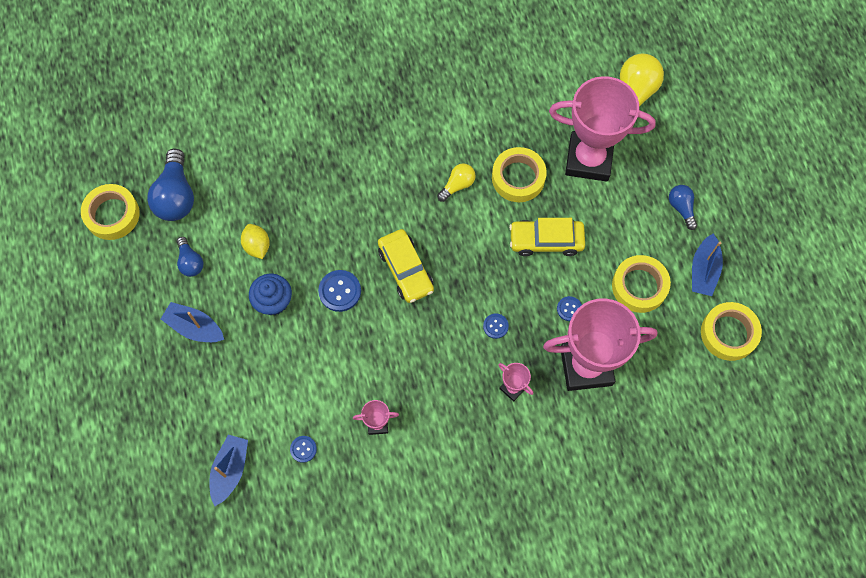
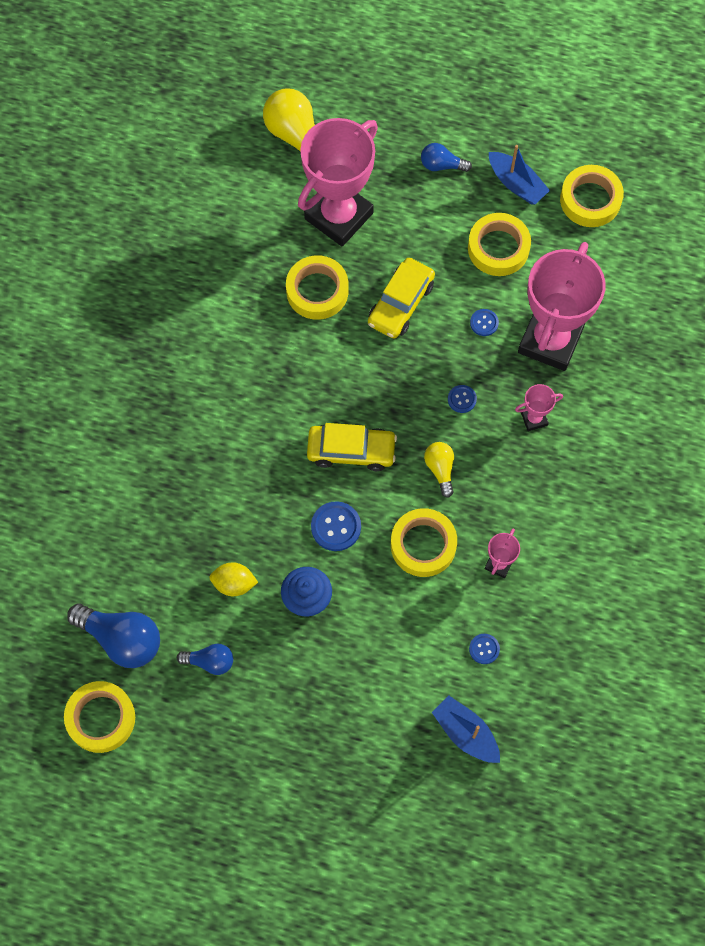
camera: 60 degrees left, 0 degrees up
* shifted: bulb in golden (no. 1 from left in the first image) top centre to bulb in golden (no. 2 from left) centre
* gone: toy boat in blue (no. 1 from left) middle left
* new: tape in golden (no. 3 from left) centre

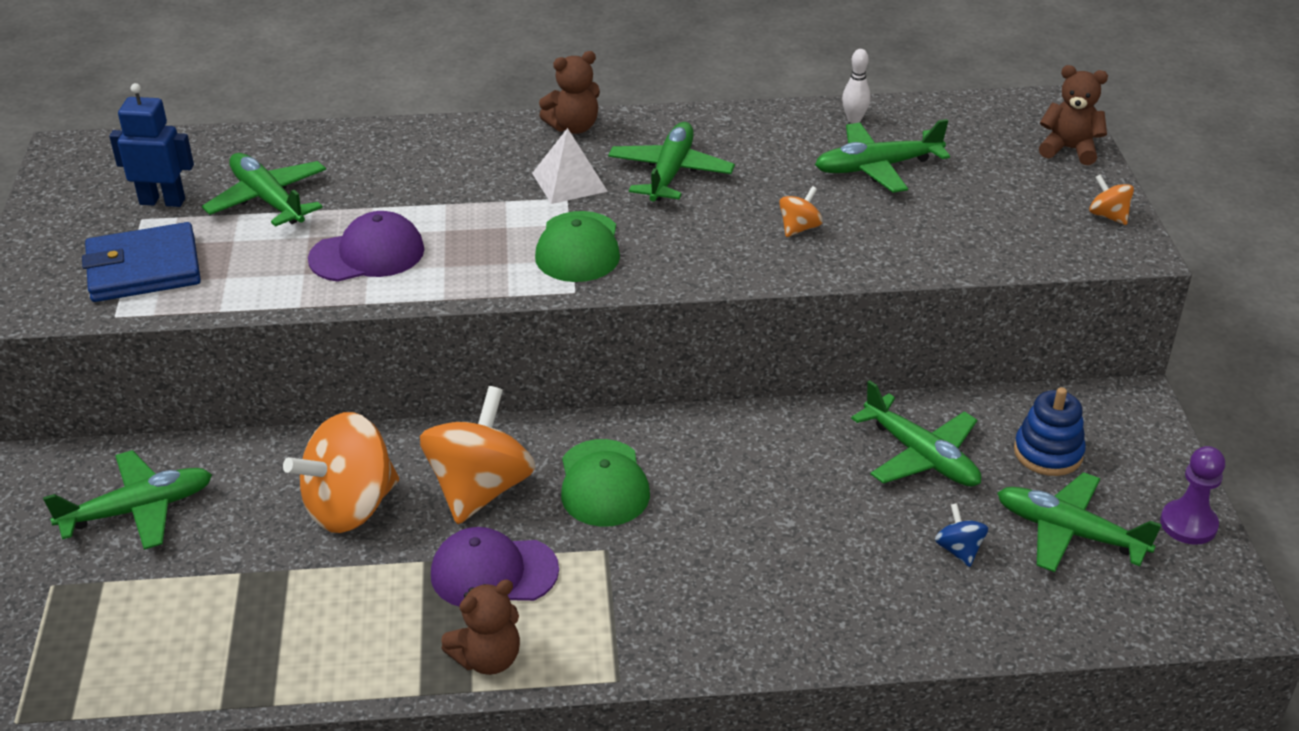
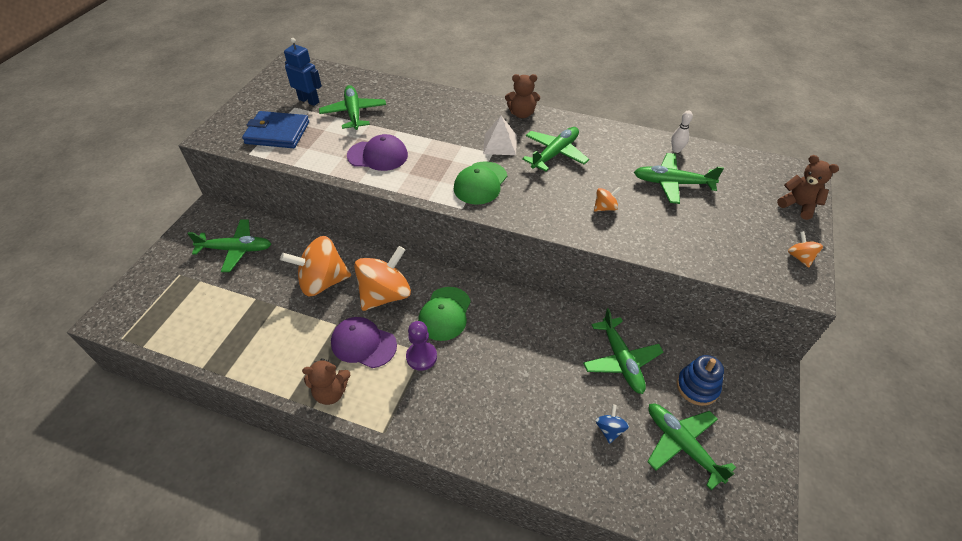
camera: 25 degrees right, 10 degrees up
* shifted: game pawn in royal purple bottom right to centre

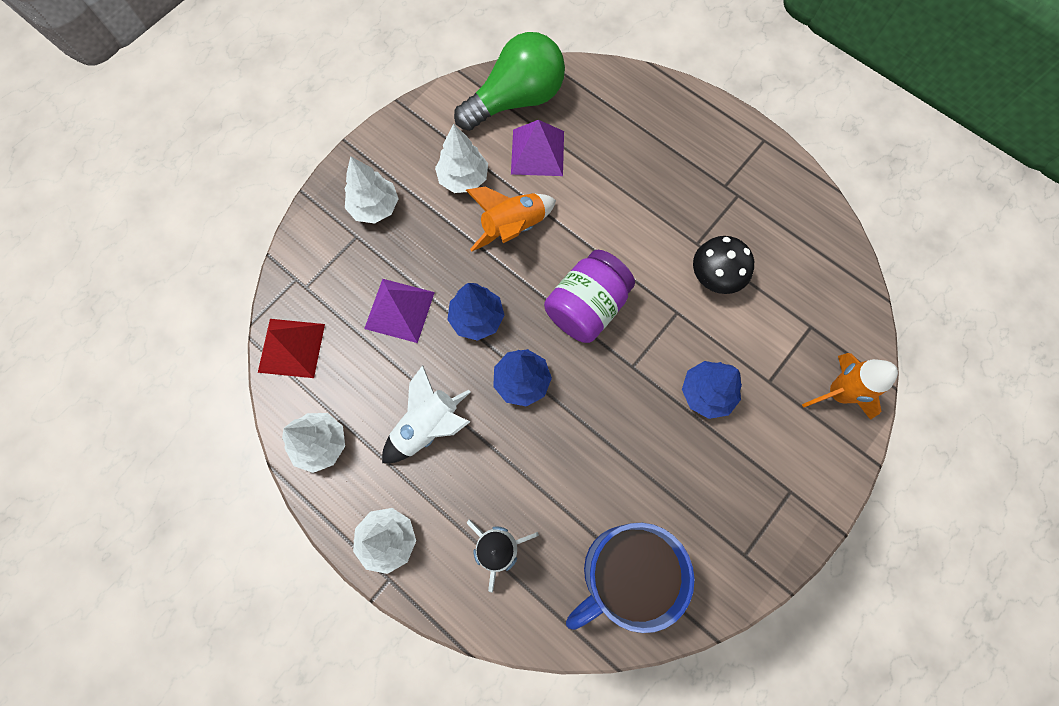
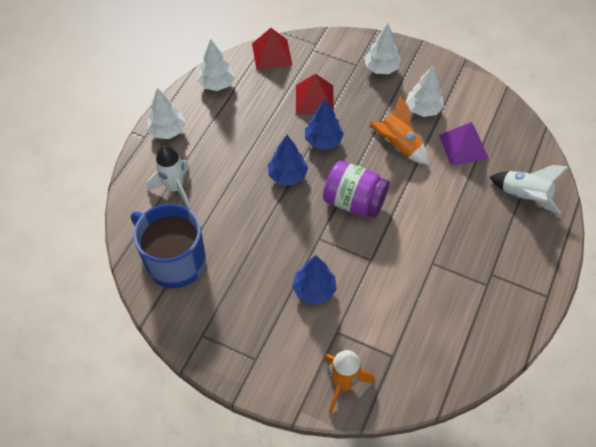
camera: 75 degrees right, 15 degrees down
* gone: bulb in emerald top centre
* gone: mushroom in jet-black middle right
* repainted: pyramid shape in royal purple (no. 1 from left) centre to pyramid shape in crimson (no. 2 from left) top centre
* shifted: spaceship in snow-white (no. 1 from left in the first image) centre to spaceship in snow-white (no. 2 from left) middle right

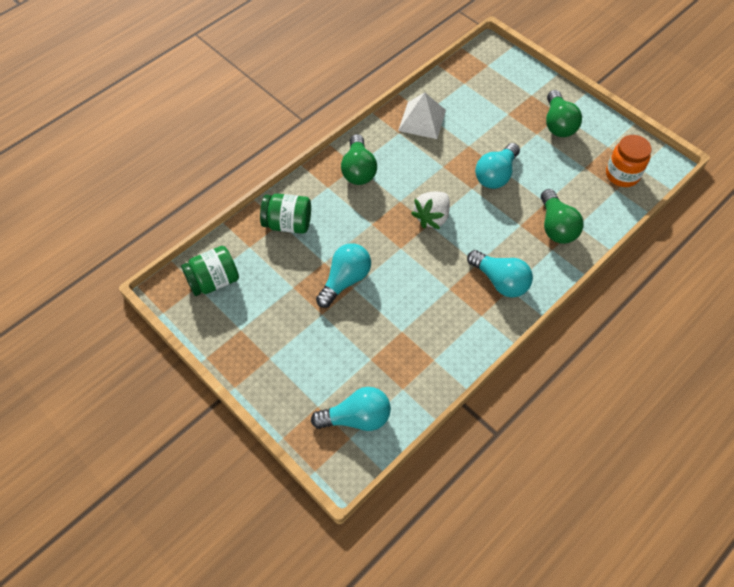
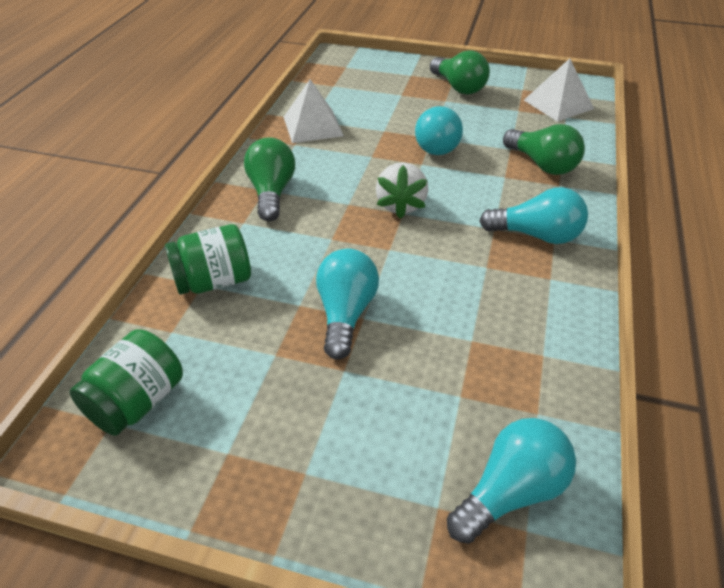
camera: 30 degrees left, 15 degrees down
* rotated: bulb in emerald (no. 1 from left) top centre = top centre 150 degrees counterclockwise
* swapped: jam jar in bright orange top right to pyramid shape in snow-white (no. 2 from left) top right

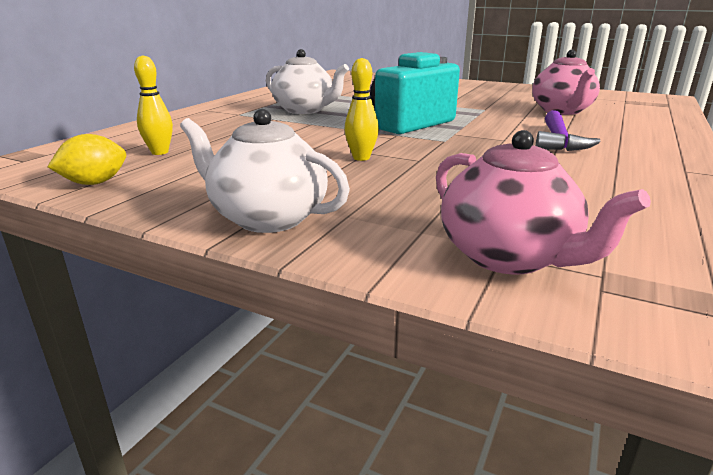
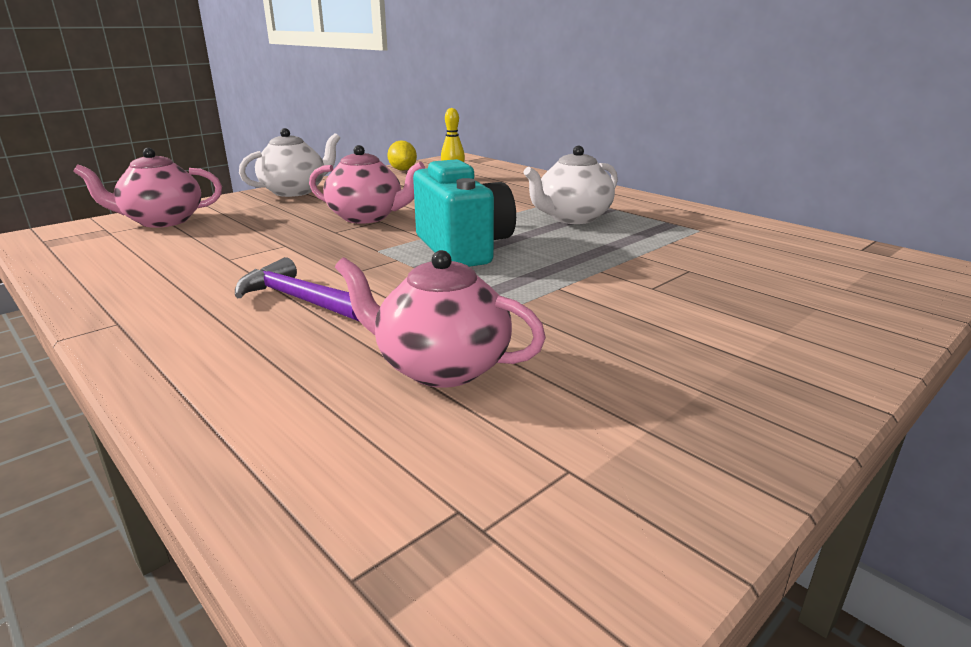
camera: 110 degrees right, 0 degrees up
* swapped: tenpin in golden (no. 2 from left) top centre to teapot in pink (no. 2 from left) top centre

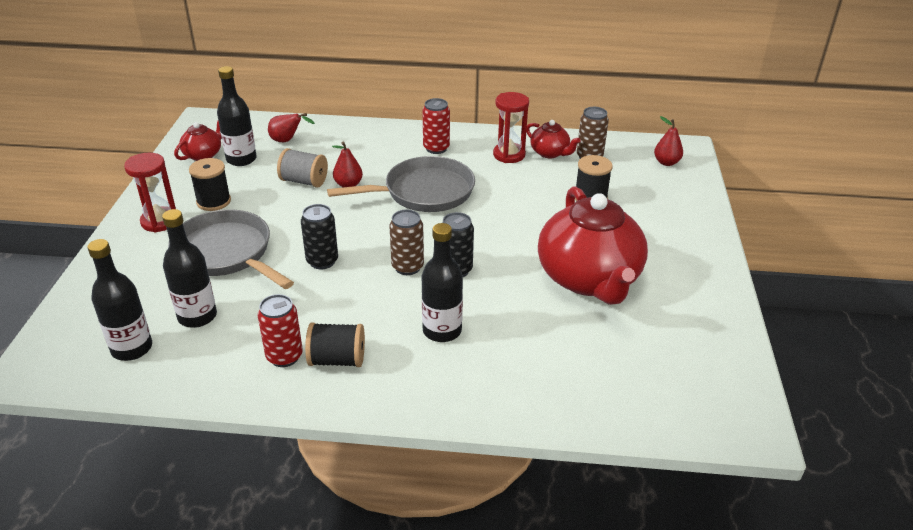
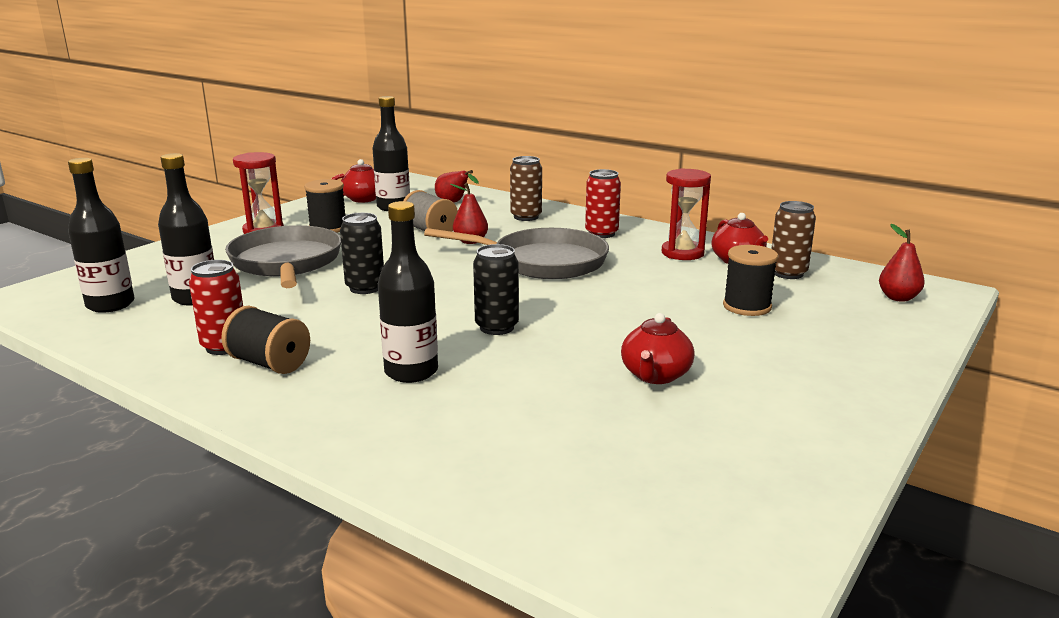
camera: 30 degrees right, 15 degrees down
* scaled: teapot in crimson (no. 3 from left in the first image) centre = centre x0.46
* shifted: tin in russet (no. 1 from left) centre to top centre

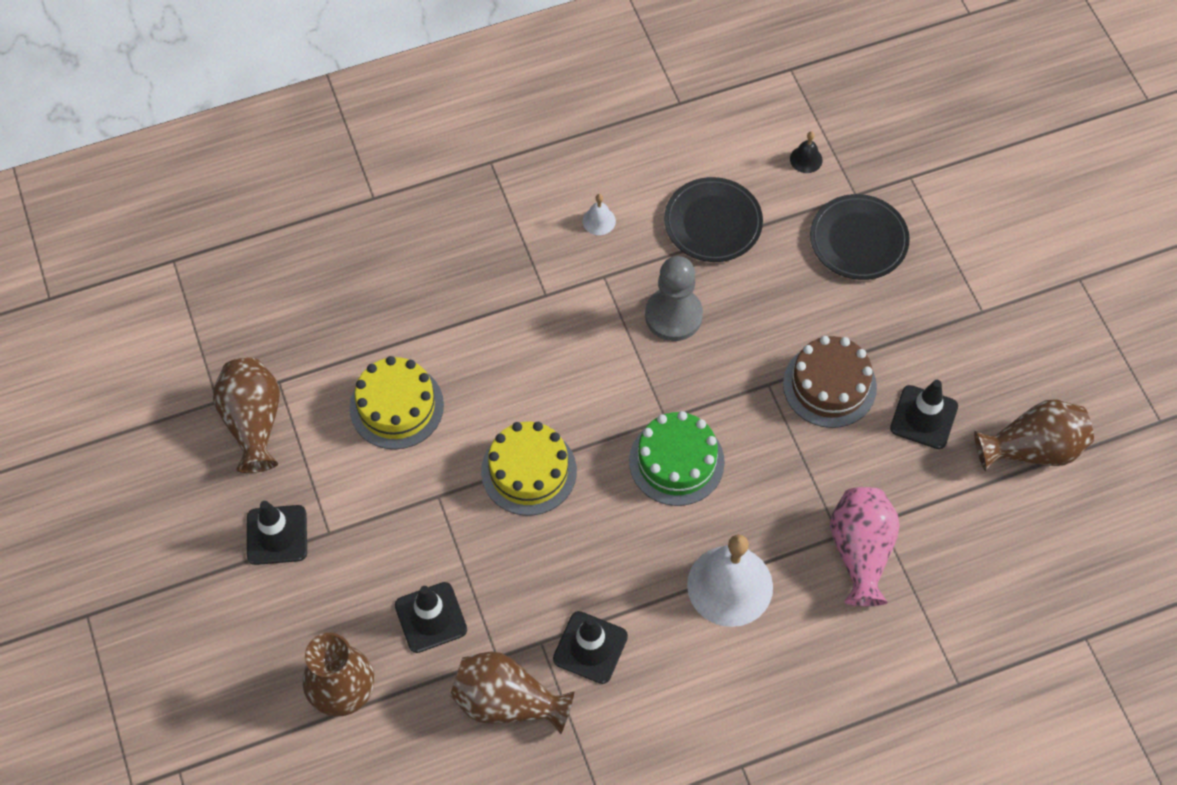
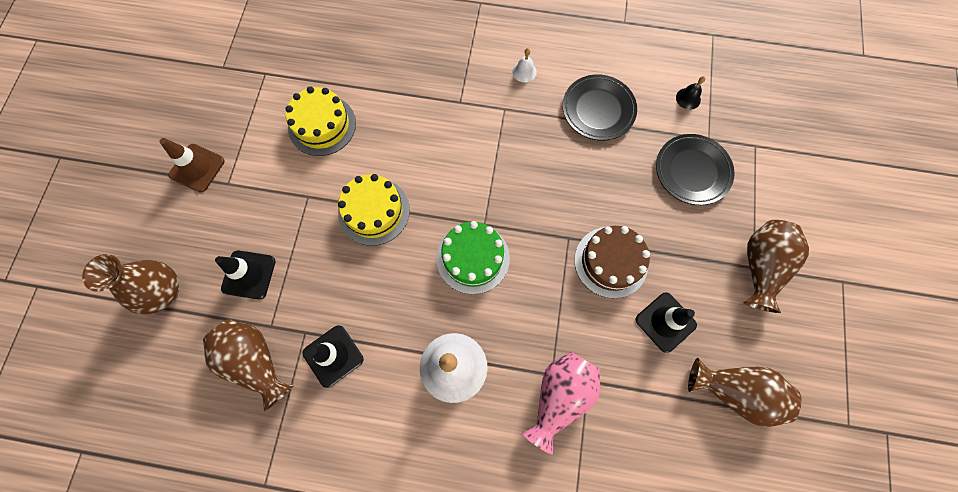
camera: 30 degrees right, 10 degrees up
* gone: game pawn in grey centre
* shifted: flower vase in russet (no. 1 from left in the first image) middle left to flower vase in russet (no. 4 from left) middle right
* repainted: traffic cone in jet-black (no. 1 from left) bottom left to traffic cone in russet middle left

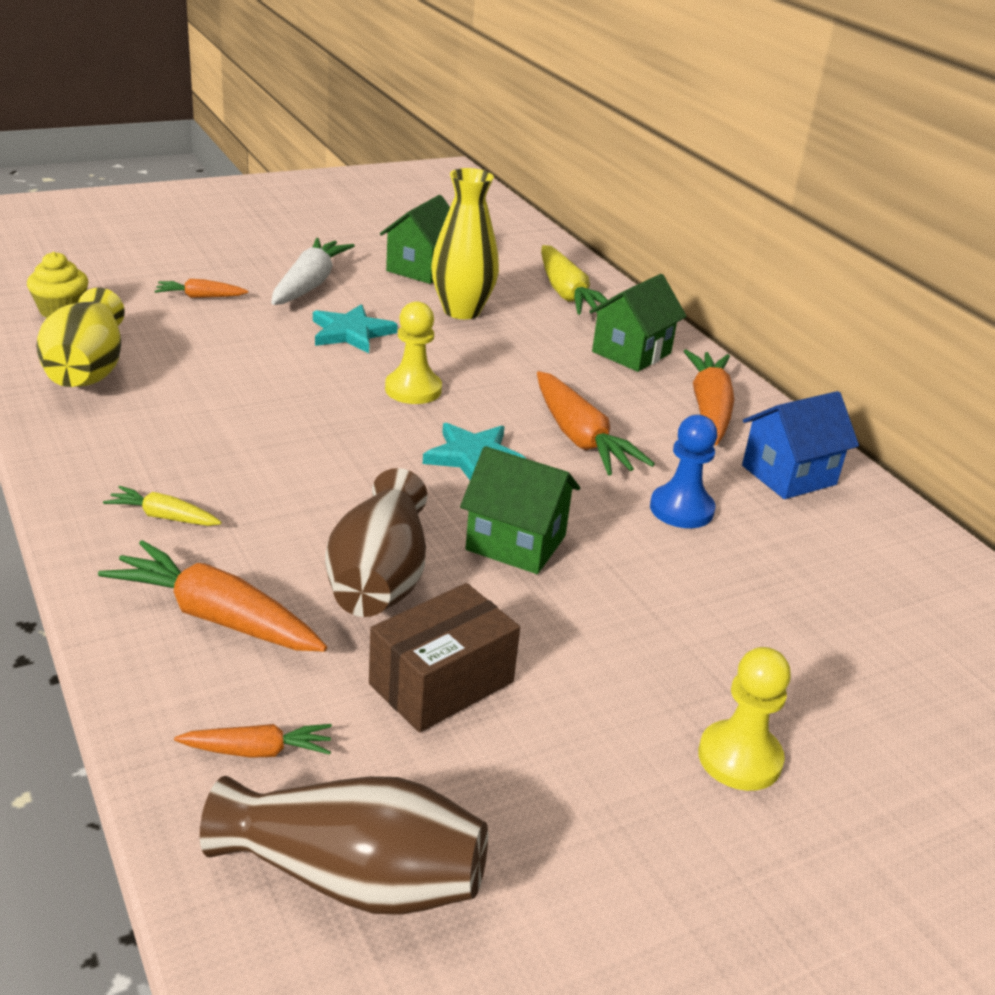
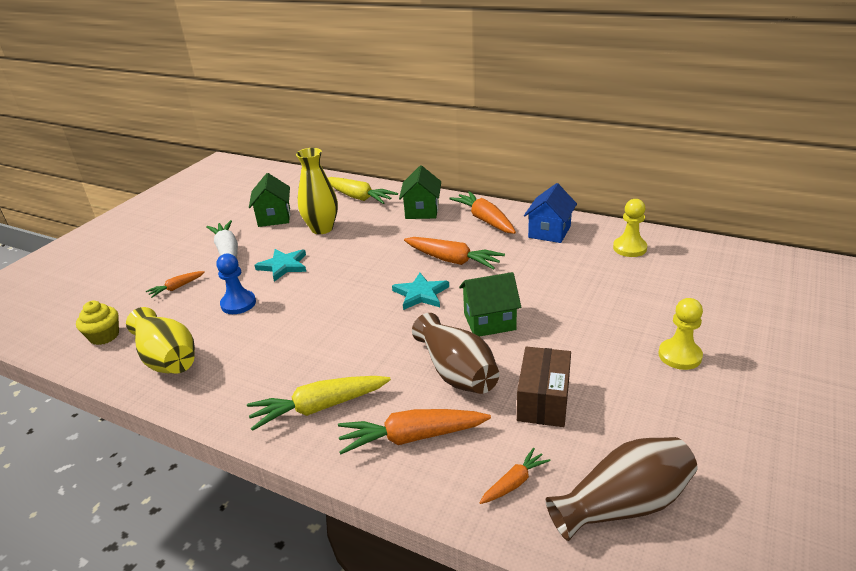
camera: 30 degrees left, 0 degrees up
* shifted: game pawn in golden (no. 1 from left) centre to middle right
* shifted: game pawn in blue middle right to middle left
* scaled: carrot in golden (no. 1 from left) middle left = bottom centre x1.87

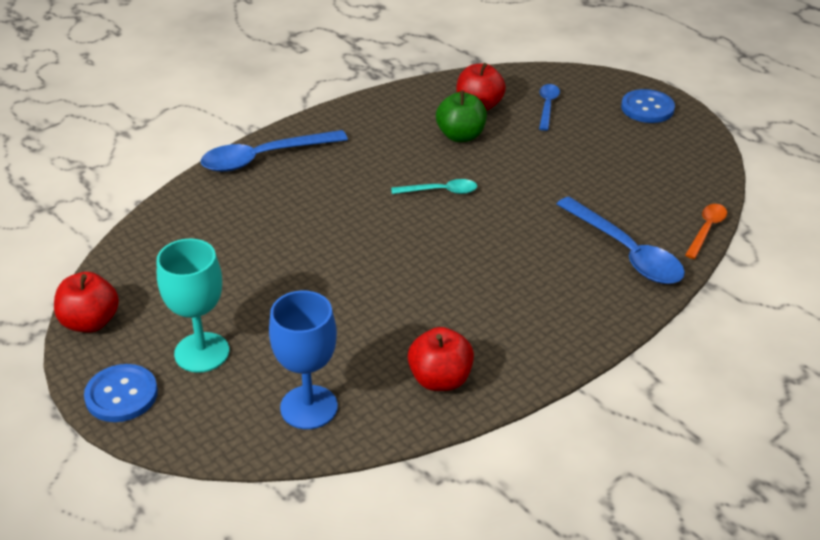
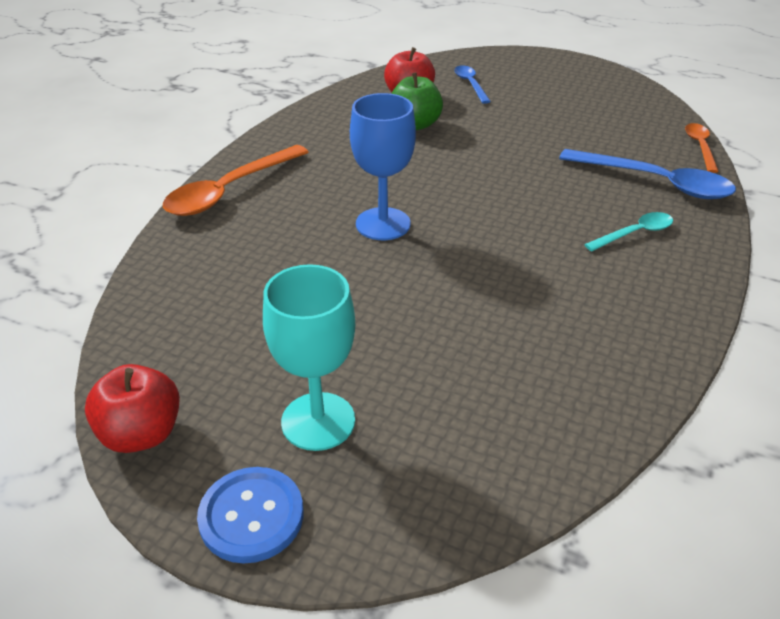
camera: 25 degrees left, 0 degrees up
* gone: button in blue (no. 2 from left) top right
* repainted: tablespoon in blue (no. 1 from left) top centre to tablespoon in bright orange (no. 1 from left) top left
* shifted: tablespoon in aqua centre to middle right
* shifted: goblet in blue bottom centre to top centre
* gone: toy apple in crimson (no. 2 from left) centre

